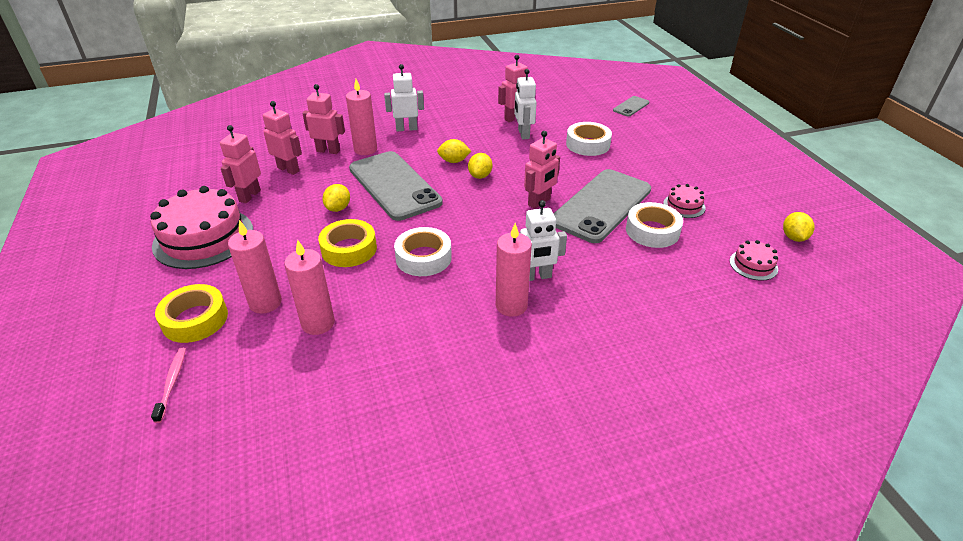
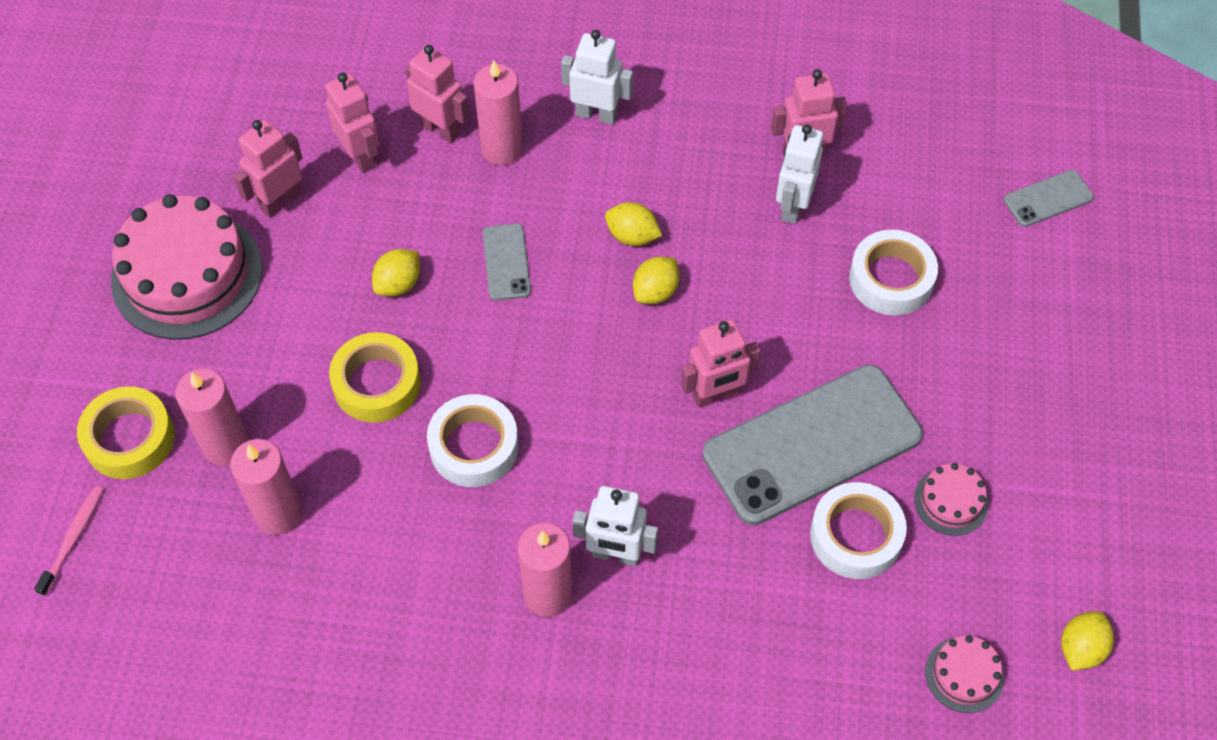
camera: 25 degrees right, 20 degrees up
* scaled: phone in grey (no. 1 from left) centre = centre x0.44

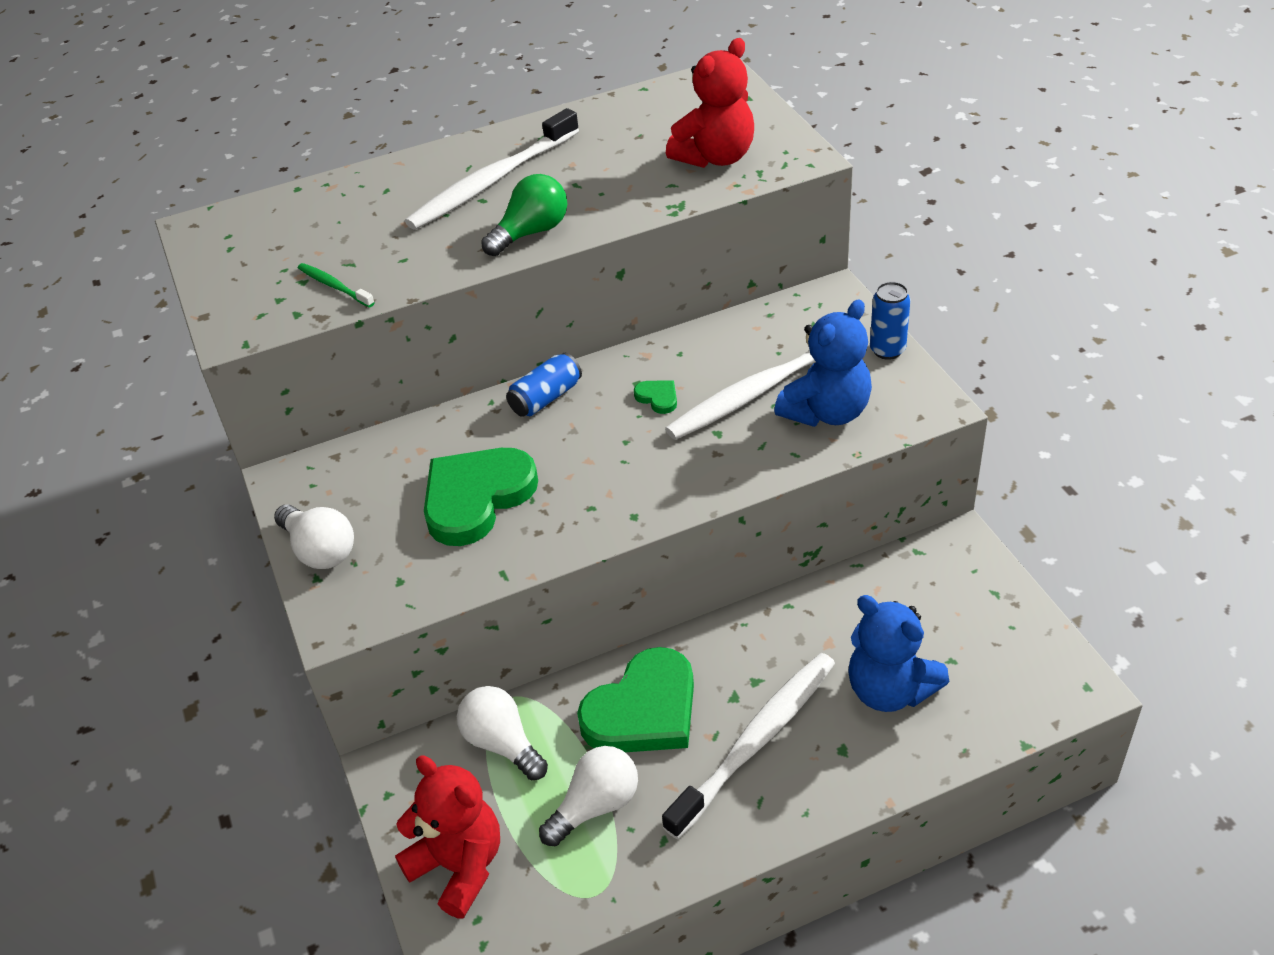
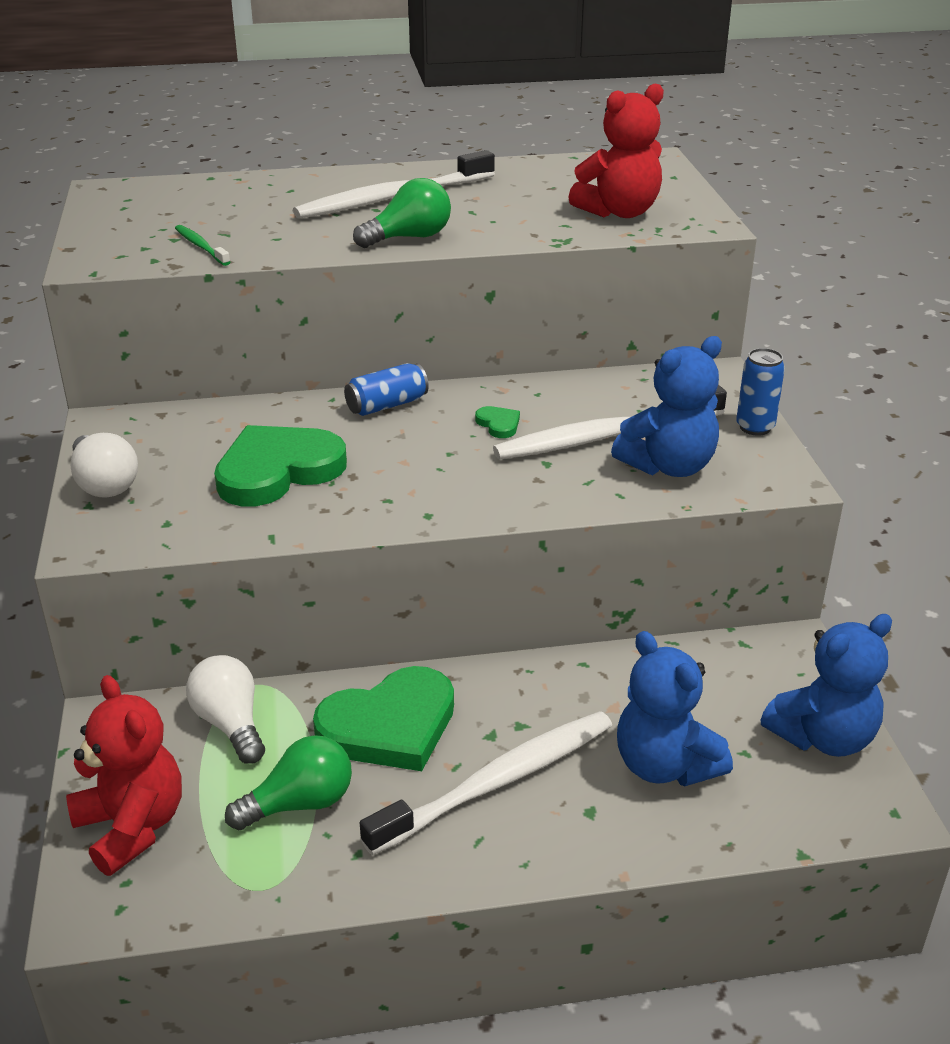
camera: 10 degrees right, 10 degrees down
* repainted: bulb in snow-white (no. 3 from left) bottom centre to bulb in emerald (no. 1 from left) bottom left
* new: stuffed bear in blue (no. 3 from left) middle right

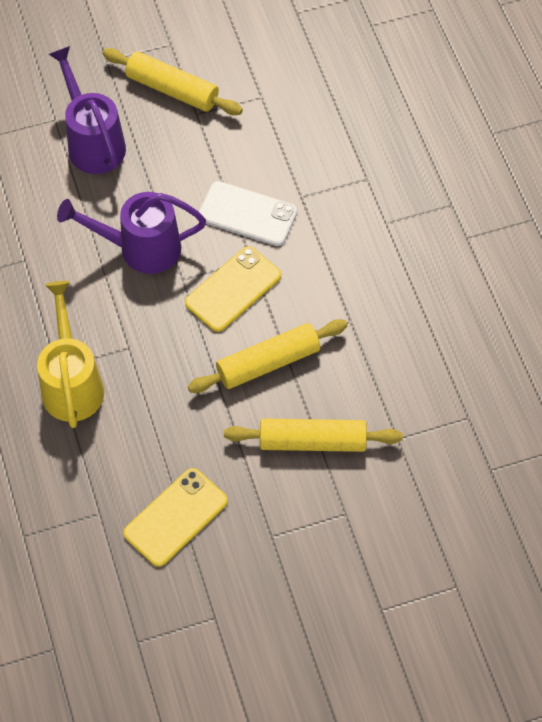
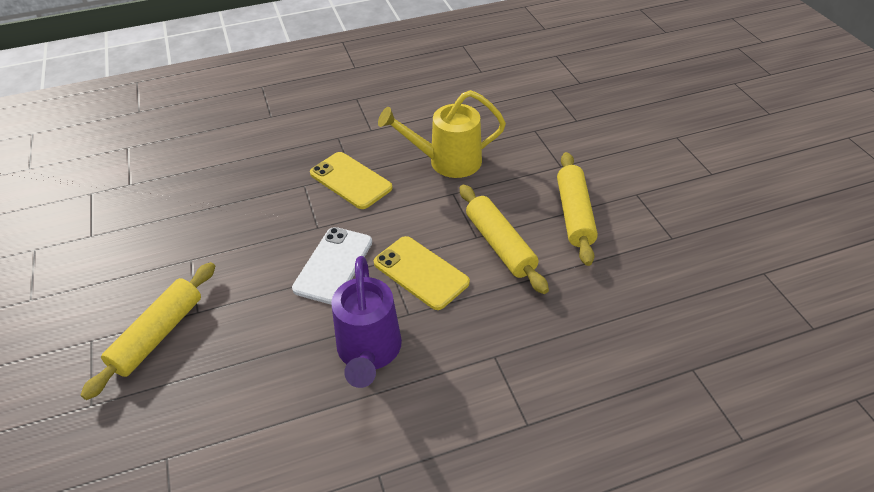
camera: 90 degrees left, 15 degrees down
* gone: watering can in royal purple (no. 1 from left) top left
* shifted: watering can in golden middle left to top centre
* shifted: phone in golden (no. 1 from left) bottom left to centre

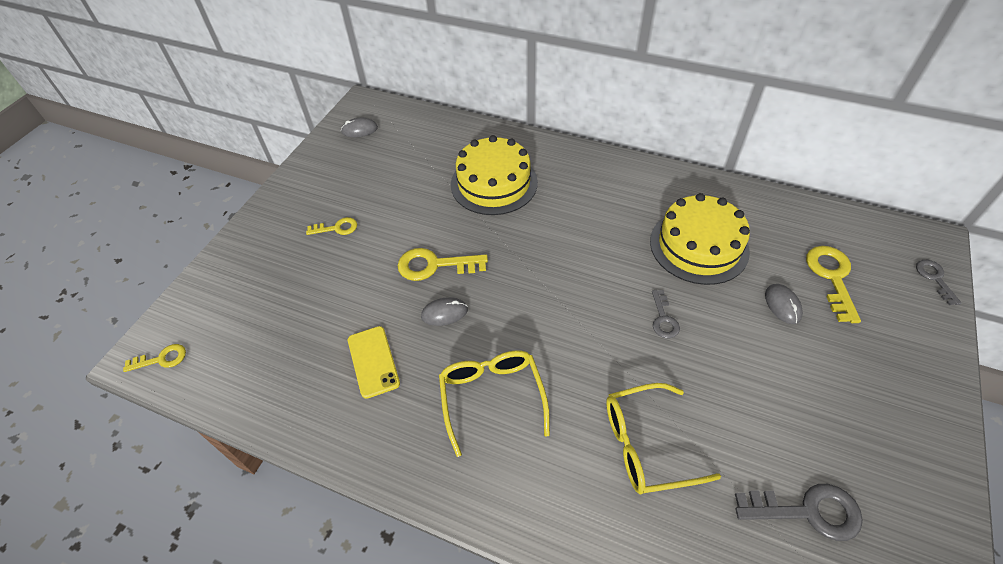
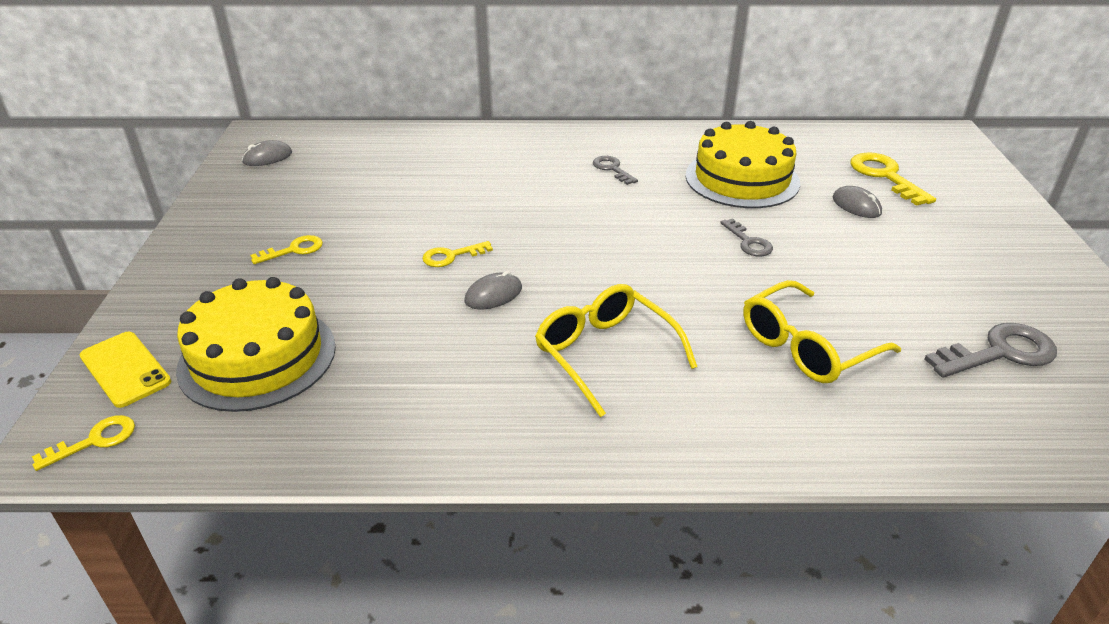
camera: 25 degrees left, 15 degrees down
* shifted: cake in golden (no. 1 from left) top centre to middle left
* scaled: latchkey in golden (no. 3 from left) centre = centre x0.60
* shifted: latchkey in grey (no. 3 from left in the first image) middle right to latchkey in grey (no. 1 from left) top centre
* shifted: phone in golden centre to middle left

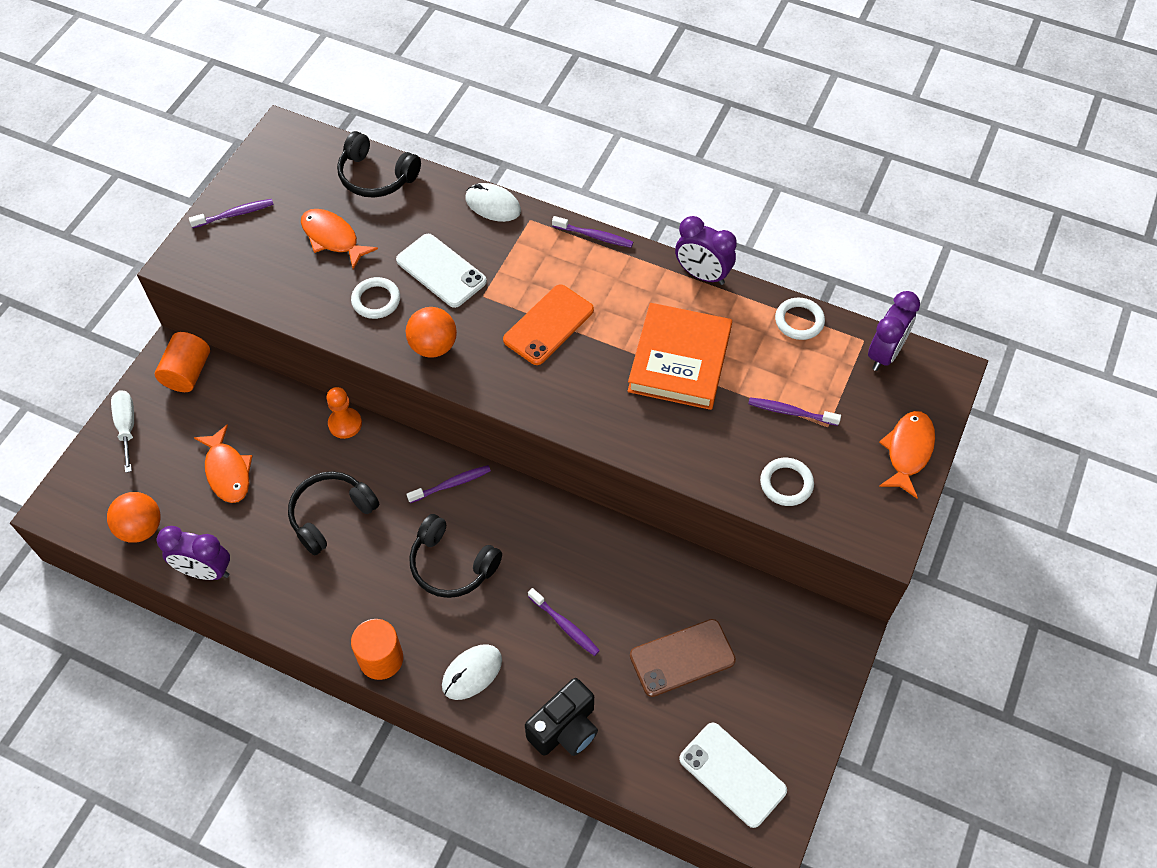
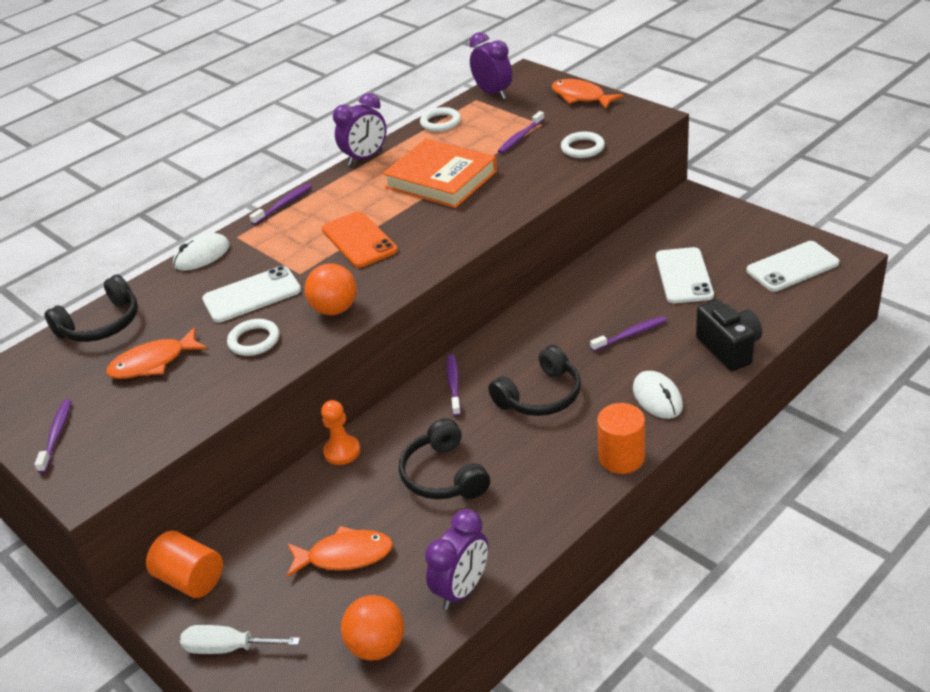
camera: 65 degrees left, 20 degrees down
* repainted: phone in russet bottom centre to phone in snow-white (no. 2 from left) middle right

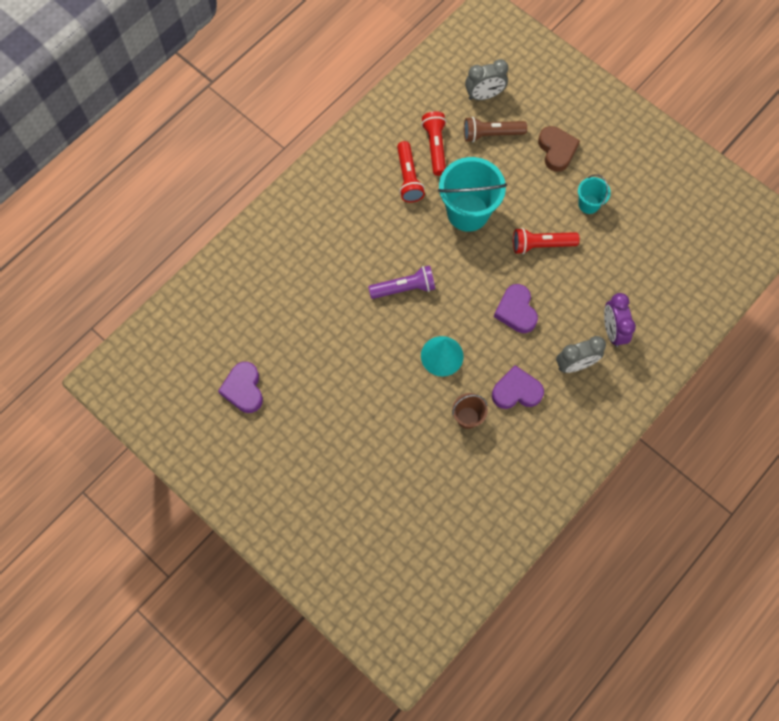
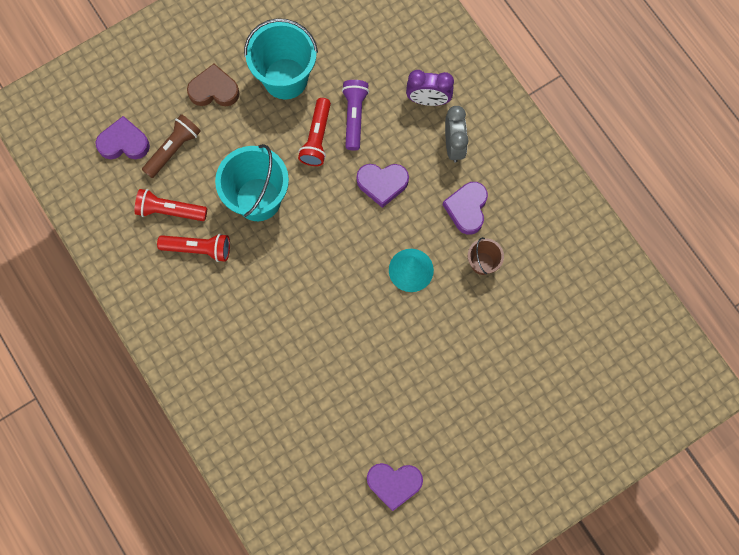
camera: 75 degrees left, 5 degrees up
* swapped: clock in grey (no. 1 from left) top centre to love heart in royal purple (no. 1 from left) top left
* rotated: flashlight in russet top centre = top left 150 degrees counterclockwise
* scaled: pail in aqua (no. 2 from left) top right = top centre x1.99
* shifted: flashlight in royal purple centre to top centre

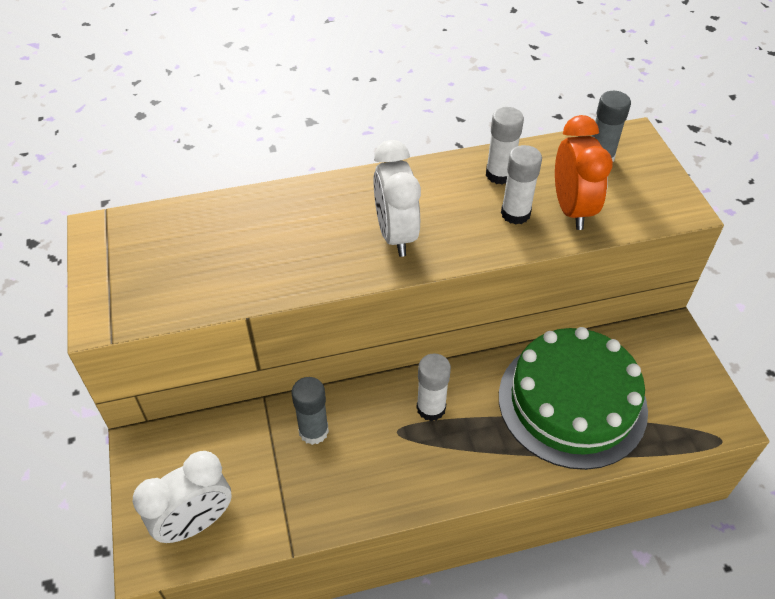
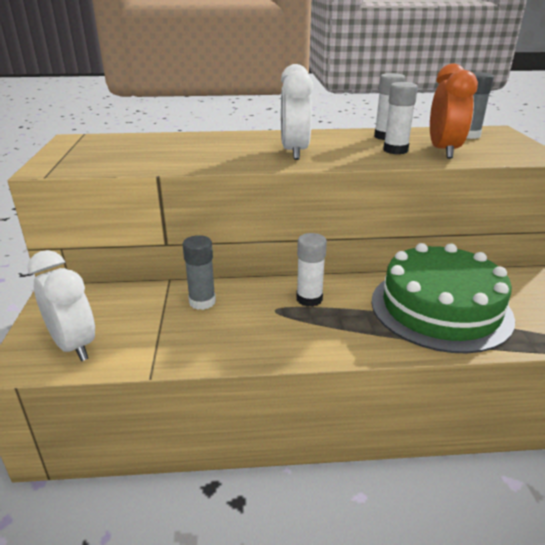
camera: 10 degrees right, 20 degrees down
* rotated: clock in snow-white (no. 1 from left) bottom left = middle left 105 degrees counterclockwise

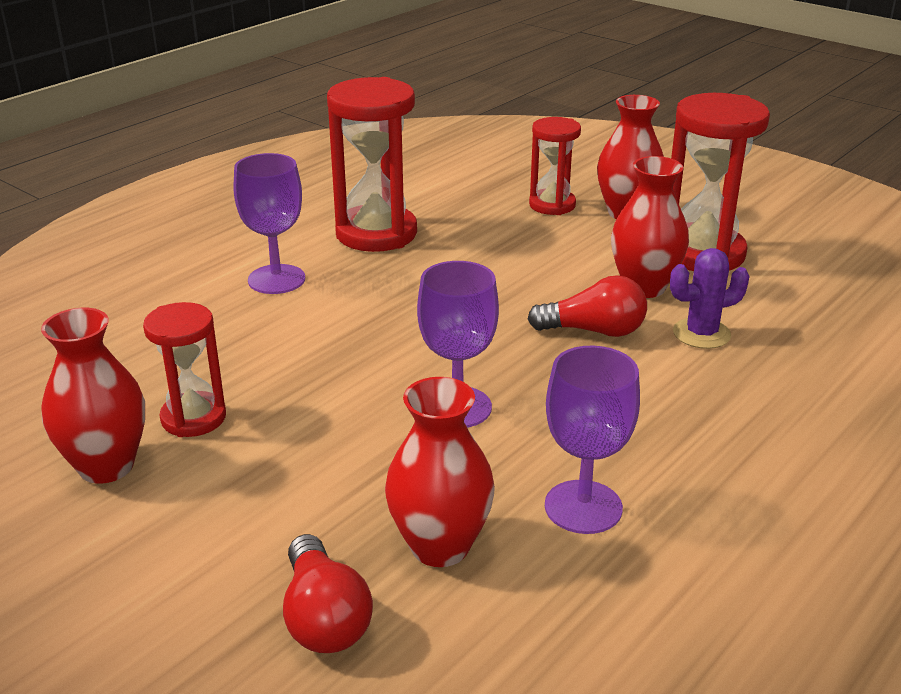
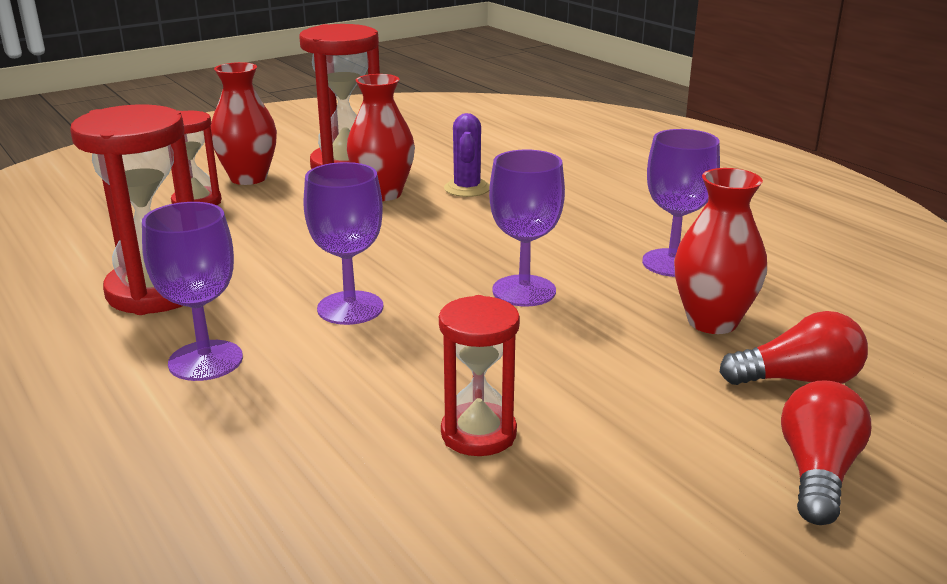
camera: 75 degrees left, 5 degrees down
* shifted: bulb in crimson (no. 2 from left) centre to bottom right
* gone: flower vase in crimson (no. 1 from left) middle left
* new: goblet in royal purple (no. 2 from left) centre

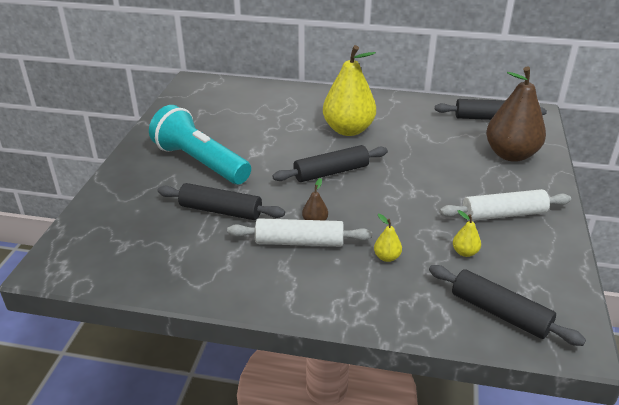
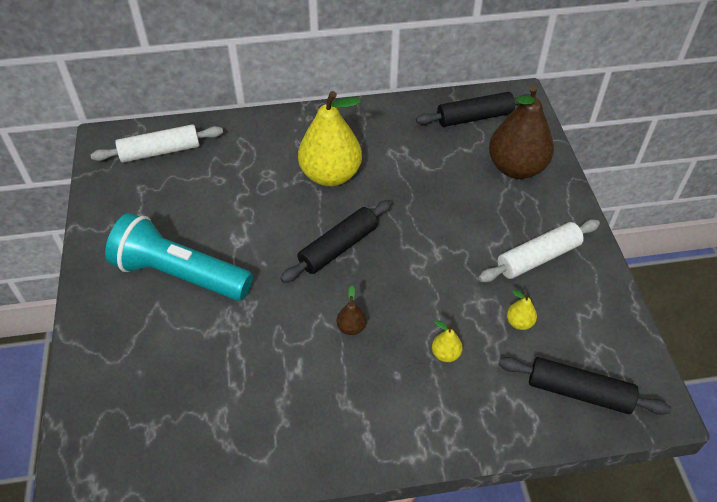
camera: 20 degrees left, 15 degrees up
* gone: rolling pin in jet-black (no. 1 from left) centre
* shifted: rolling pin in snow-white (no. 1 from left) centre to top left

